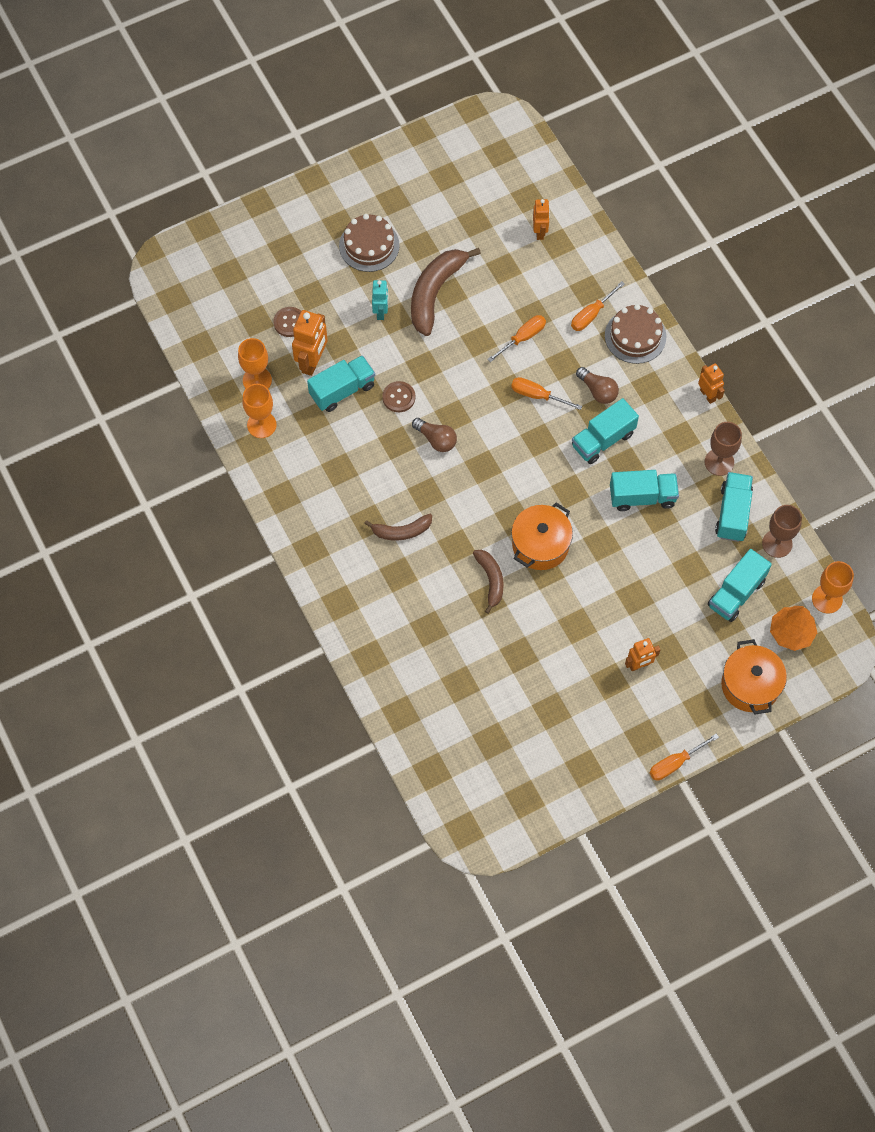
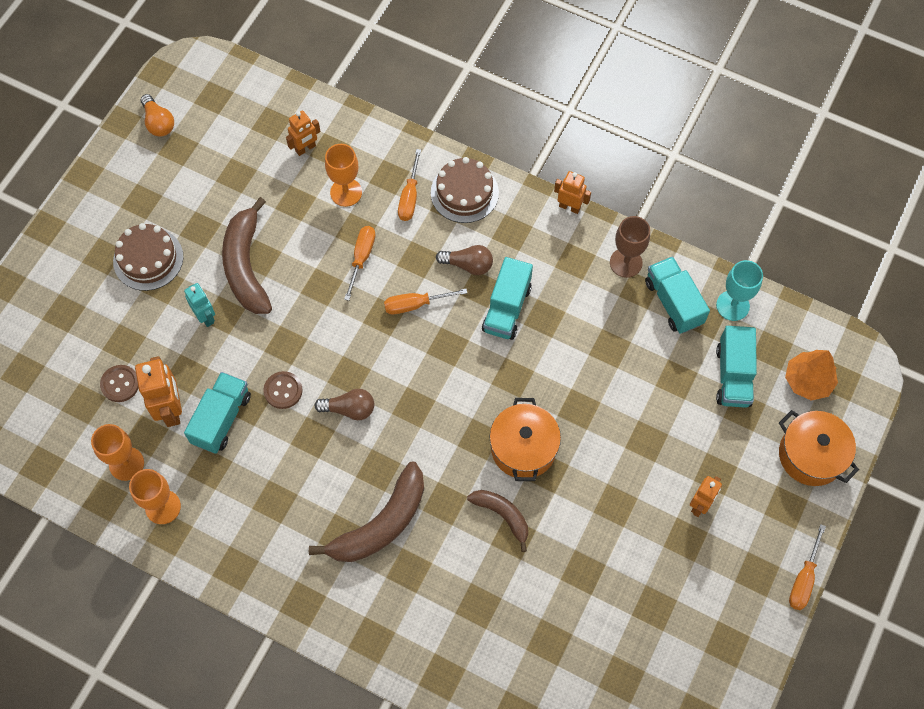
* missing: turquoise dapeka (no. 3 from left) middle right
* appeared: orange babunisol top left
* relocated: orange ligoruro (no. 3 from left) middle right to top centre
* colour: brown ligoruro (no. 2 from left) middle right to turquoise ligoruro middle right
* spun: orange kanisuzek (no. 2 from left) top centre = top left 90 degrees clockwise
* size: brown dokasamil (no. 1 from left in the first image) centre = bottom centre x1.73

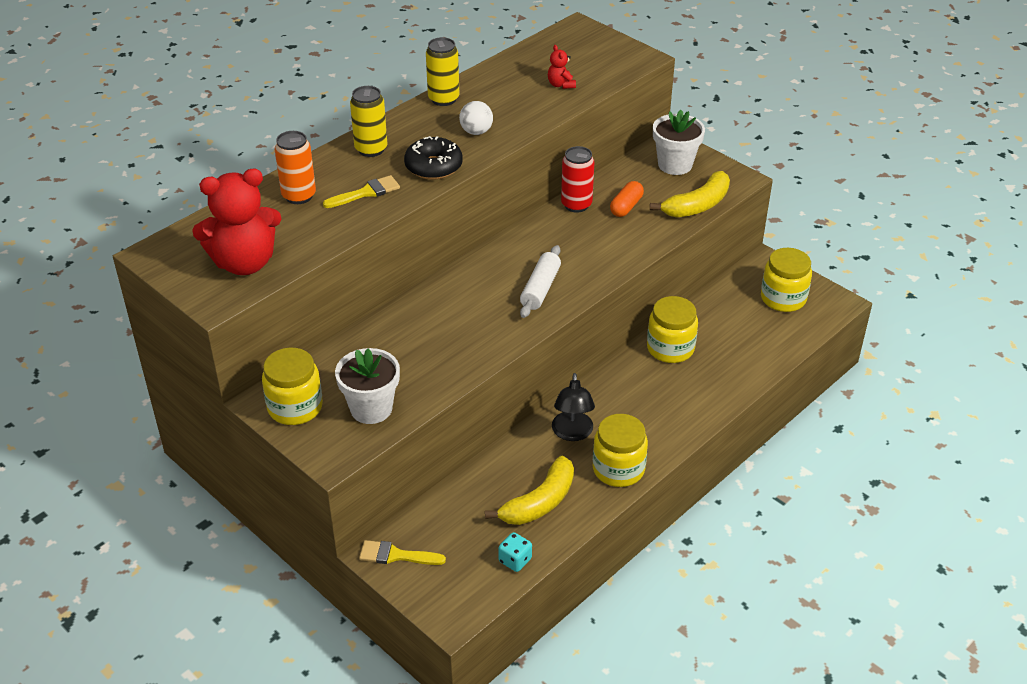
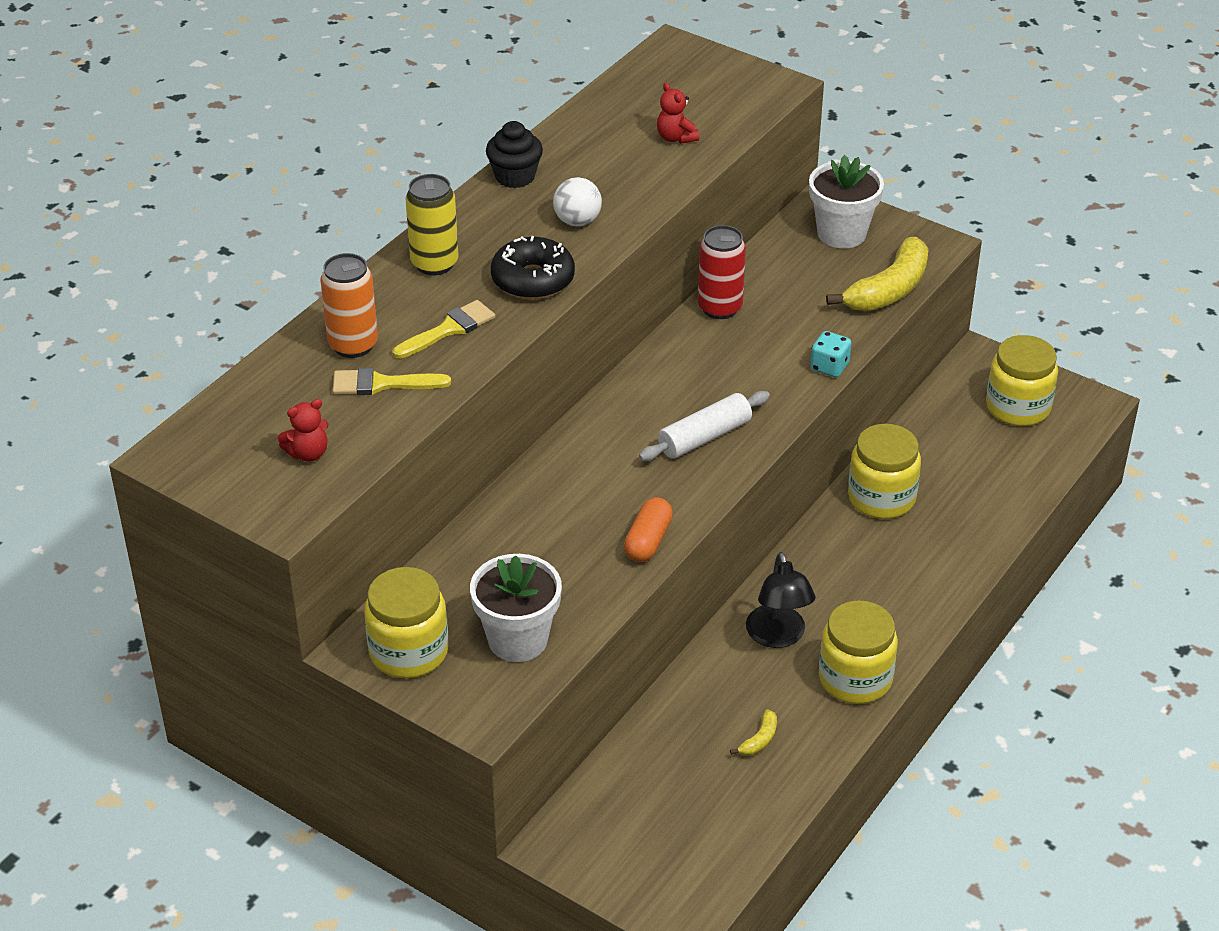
* relocated: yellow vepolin (no. 2 from left in the first image) bottom centre to yellow vepolin (no. 1 from left) middle left
* relocated: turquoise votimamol bottom centre to middle right
* relocated: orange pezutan top centre to centre
* exchanged: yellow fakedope (no. 2 from left) top centre to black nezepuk top centre
* spun: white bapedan centre = centre 45 degrees clockwise
* size: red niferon (no. 1 from left) top left = middle left x0.42
* size: yellow dokasamil (no. 1 from left) bottom centre = bottom centre x0.44

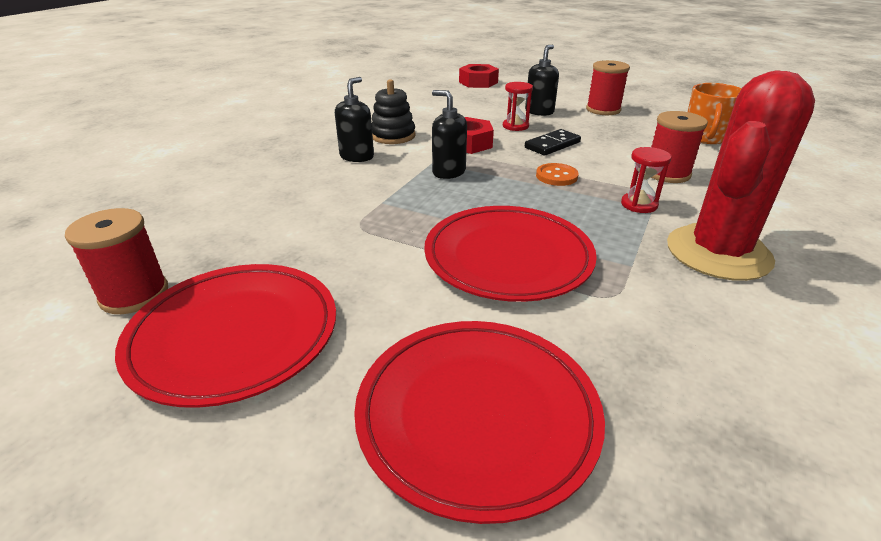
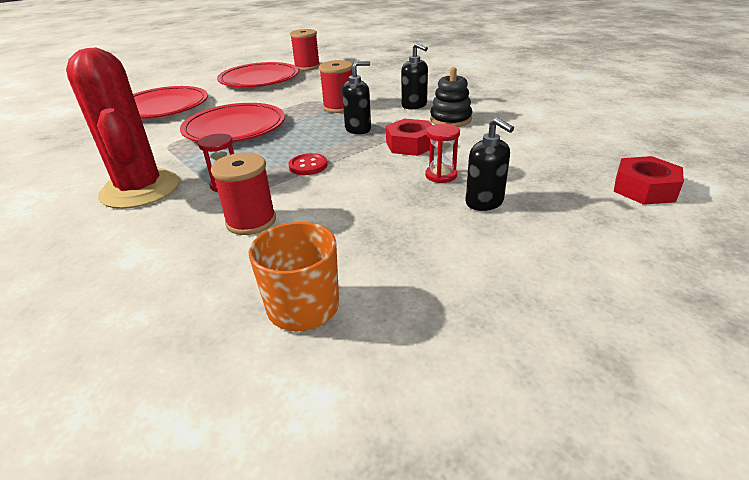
* missing: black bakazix top centre
* relocated: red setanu (no. 2 from left in the first image) top right to red setanu (no. 3 from left) top centre
* colour: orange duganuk top centre to red duganuk centre

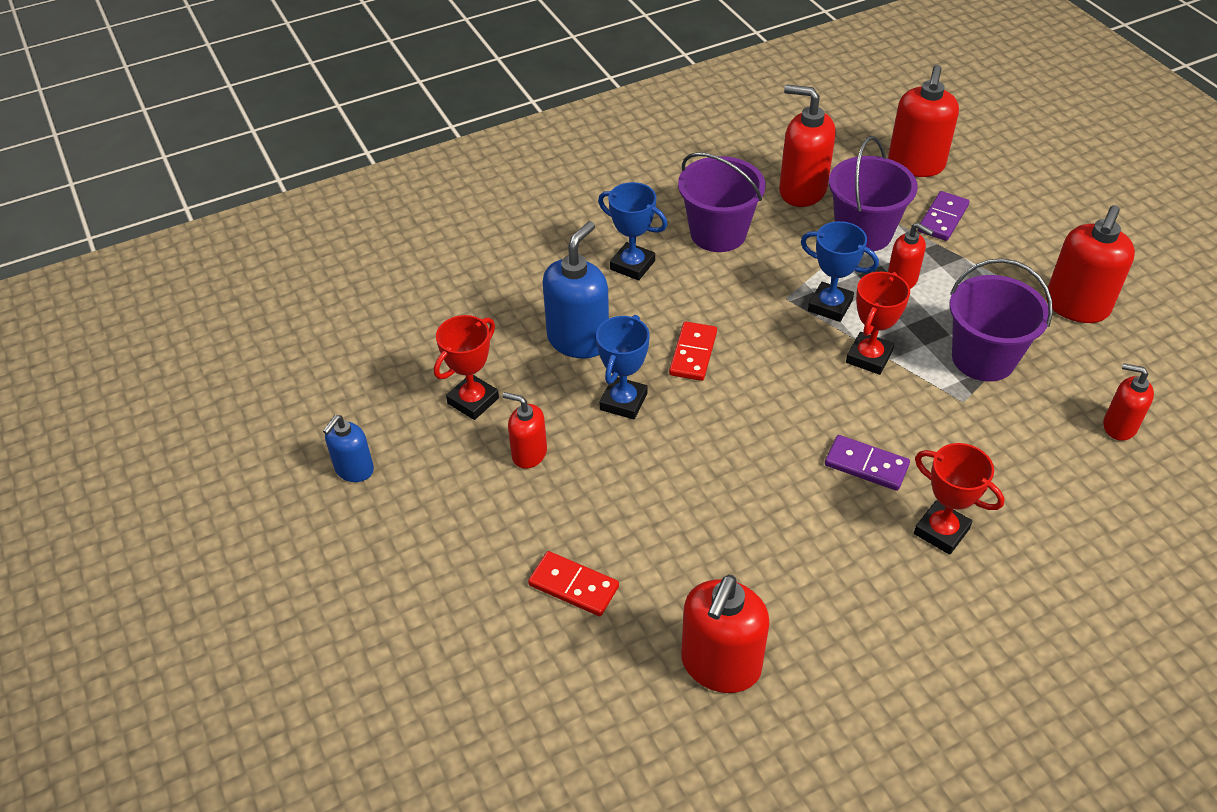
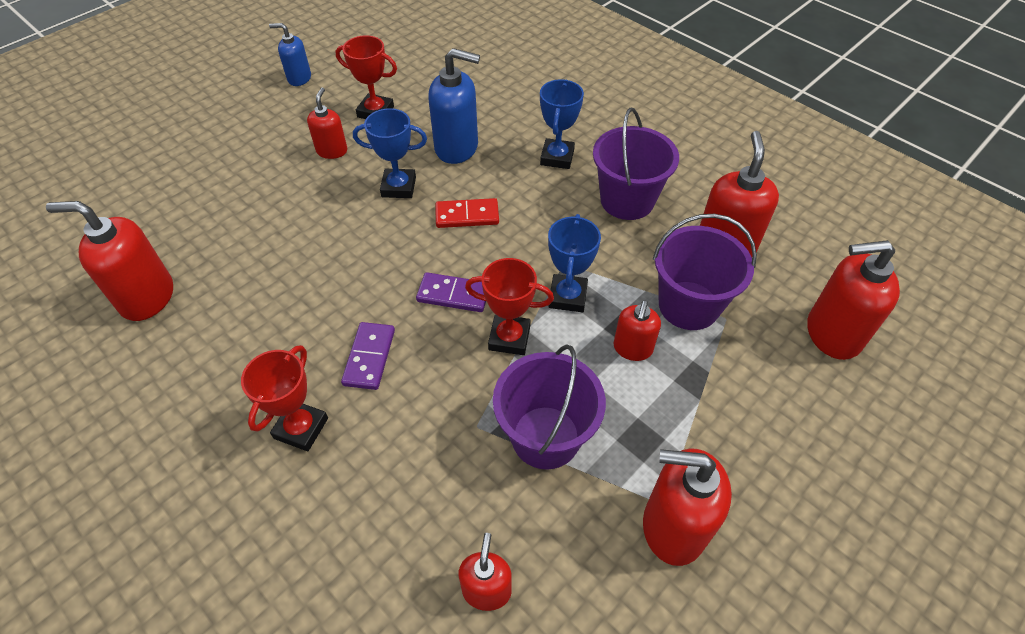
* missing: red bakazix (no. 1 from left) bottom centre
* relocated: purple bakazix (no. 2 from left) top right to centre

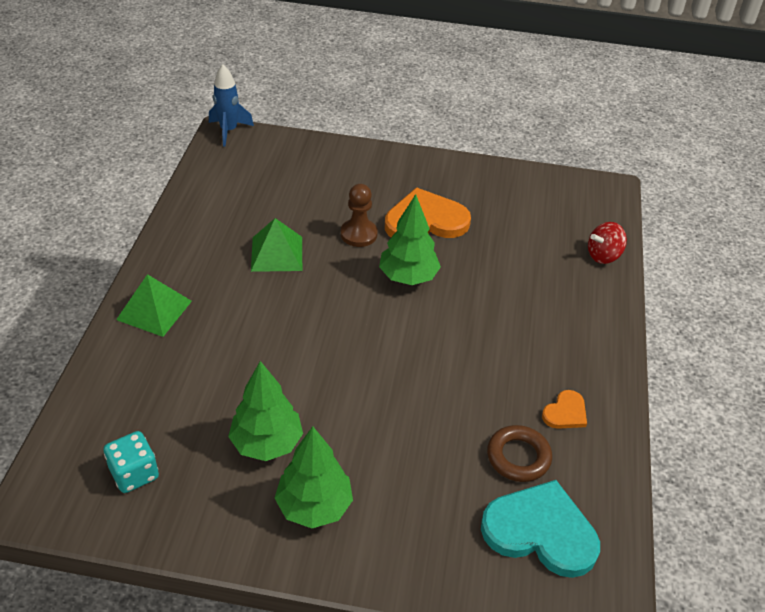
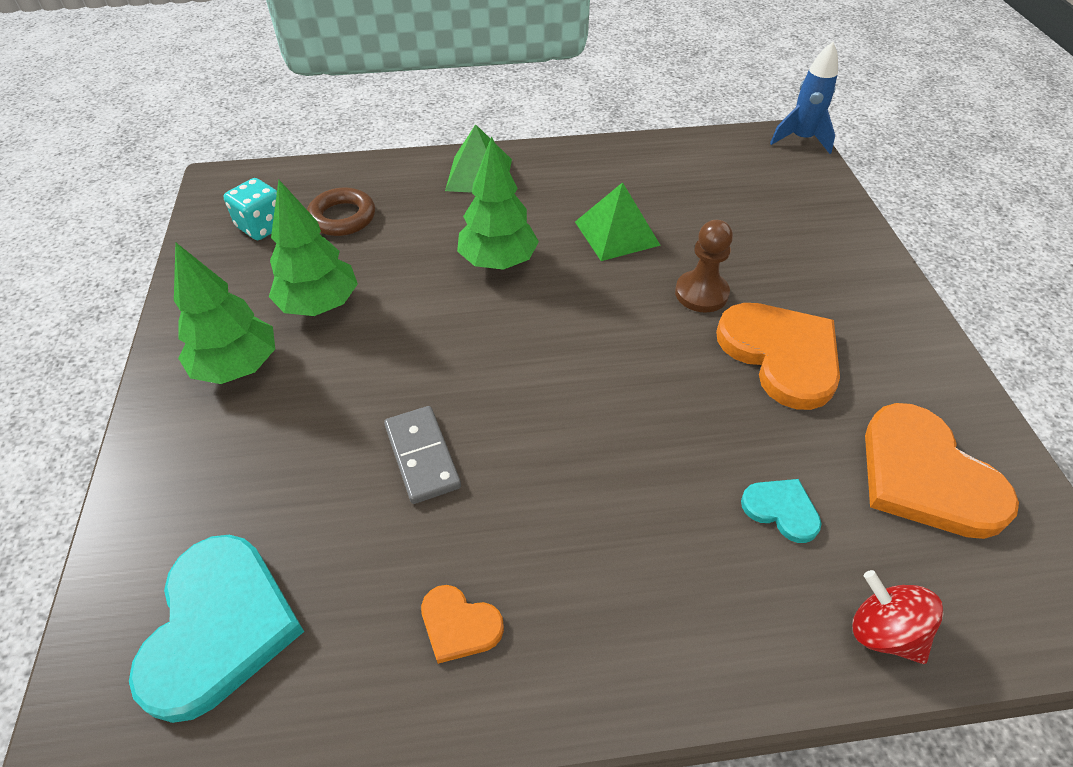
* appeared: grey bakazix centre
* appeared: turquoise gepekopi (no. 2 from left) middle right
* appeared: orange gepekopi (no. 3 from left) middle right
* relocated: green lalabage (no. 3 from left) centre to top centre
* relocated: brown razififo bottom right to top left

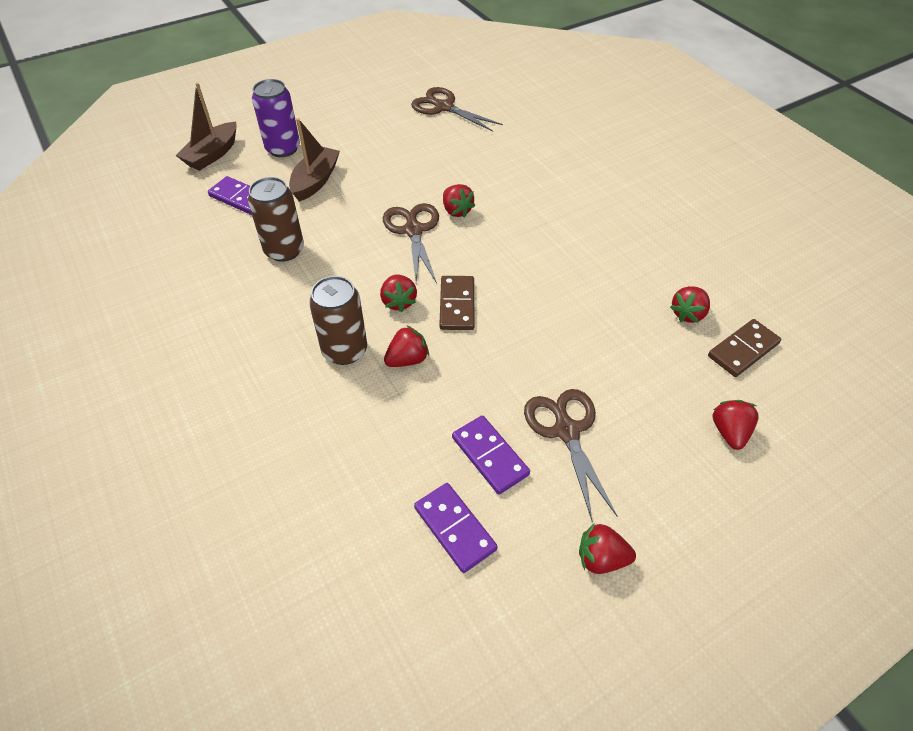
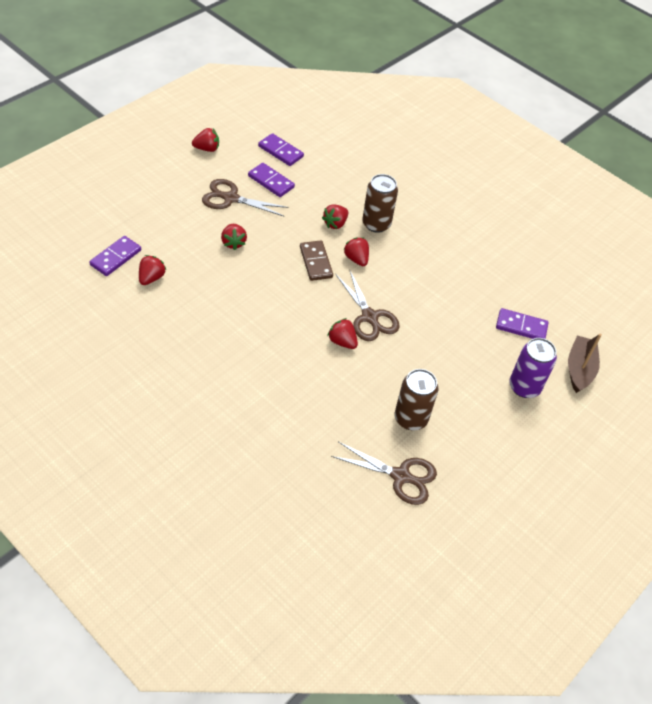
* missing: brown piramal (no. 2 from left) top centre
* relocated: brown fakedope (no. 1 from left in the first image) top left to brown fakedope (no. 2 from left) centre
* relocated: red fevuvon (no. 6 from left in the first image) middle right to red fevuvon (no. 3 from left) centre
* colour: brown bakazix (no. 2 from left) middle right to purple bakazix (no. 1 from left) middle left
* spun: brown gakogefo (no. 3 from left in the first image) centre = top centre 135 degrees clockwise

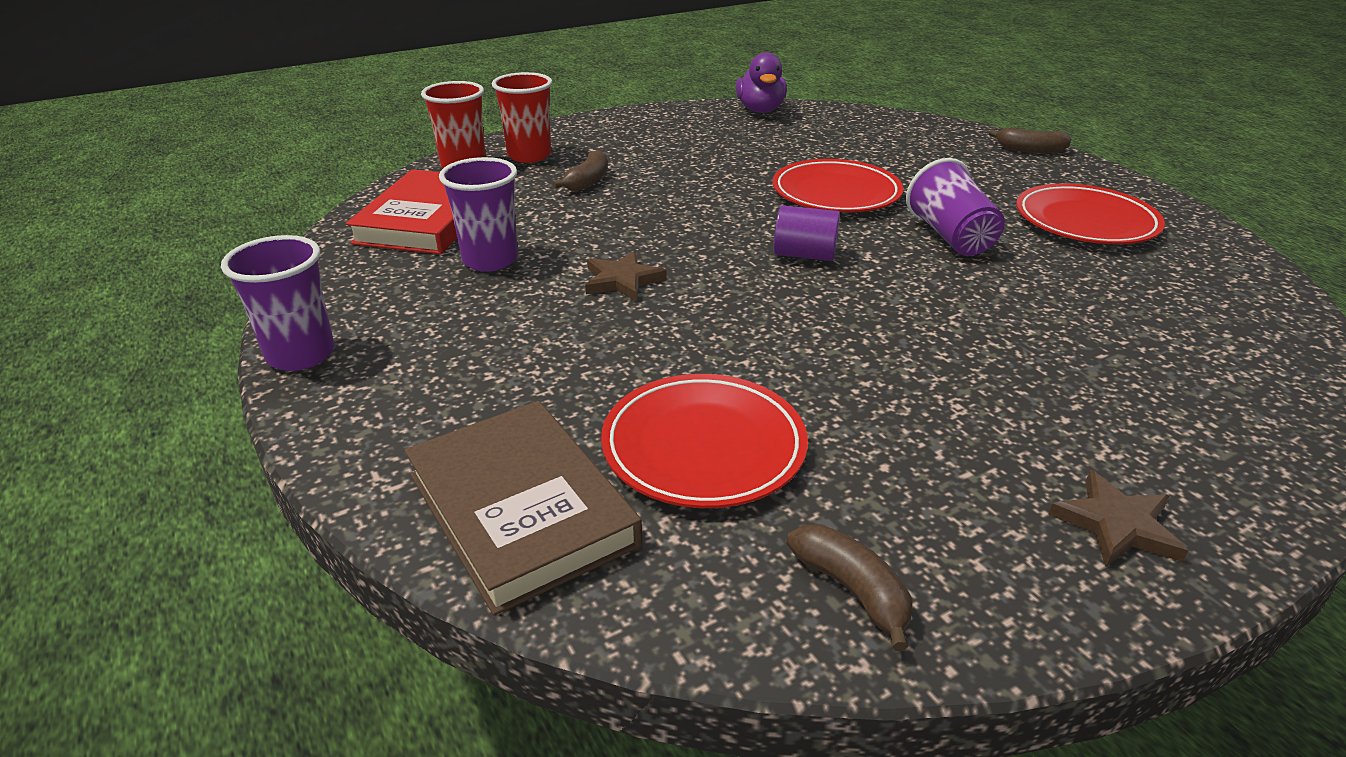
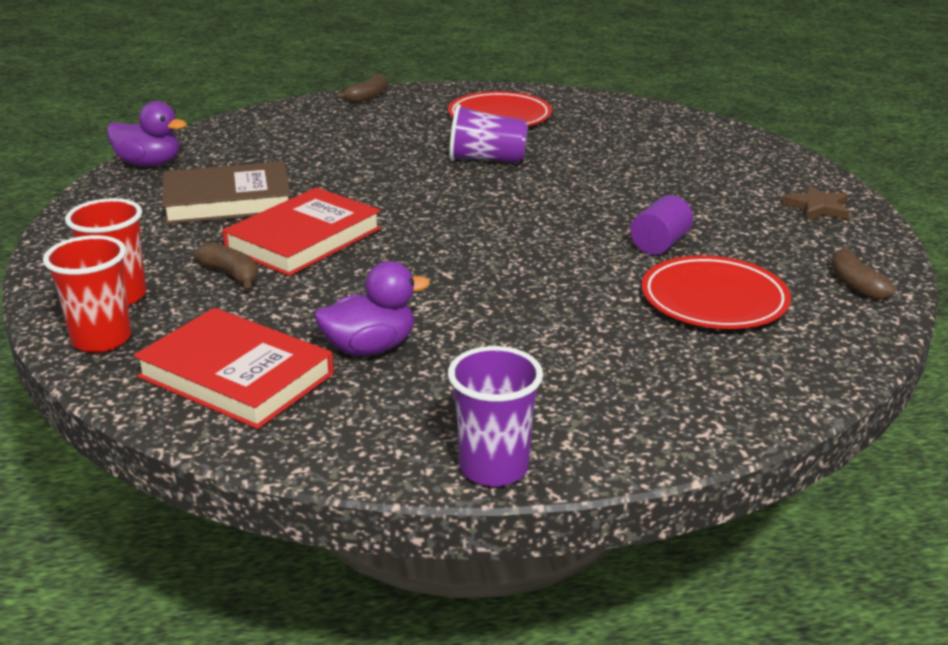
* missing: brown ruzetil (no. 1 from left) centre
* missing: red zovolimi (no. 2 from left) top centre
* appeared: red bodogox (no. 2 from left) middle left
* relocated: brown bodogox bottom centre to top left
* relocated: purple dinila top centre to middle right
* exchanged: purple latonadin (no. 2 from left) top centre to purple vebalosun (no. 2 from left) centre
* spun: brown dokasamil (no. 2 from left in the first image) bottom centre = middle right 90 degrees counterclockwise

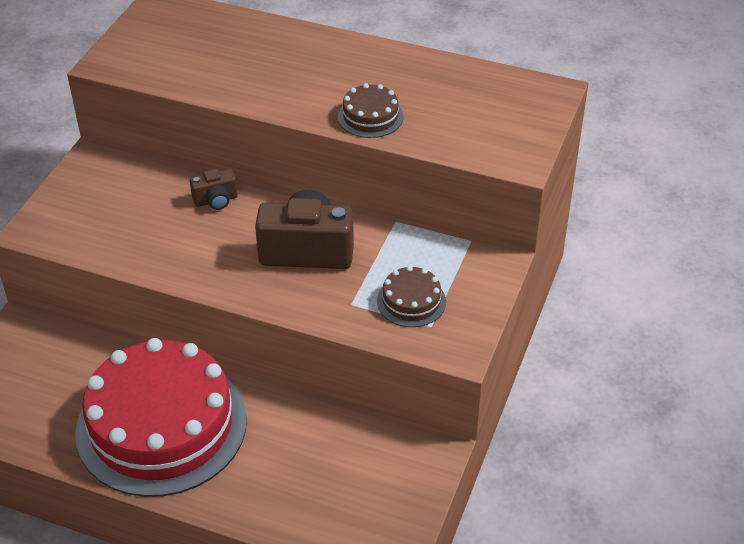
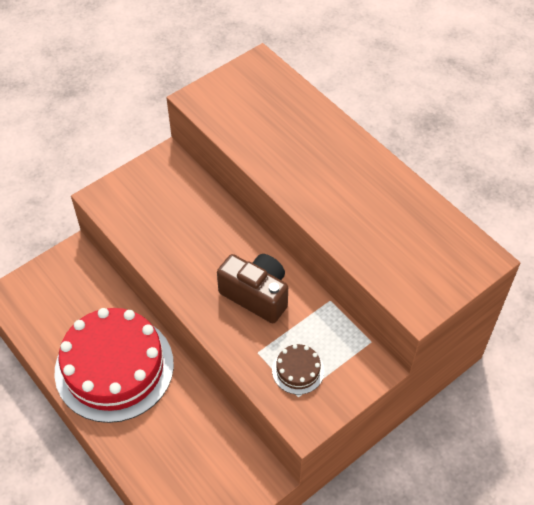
* missing: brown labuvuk (no. 1 from left) middle left
* missing: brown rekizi (no. 1 from left) top centre

